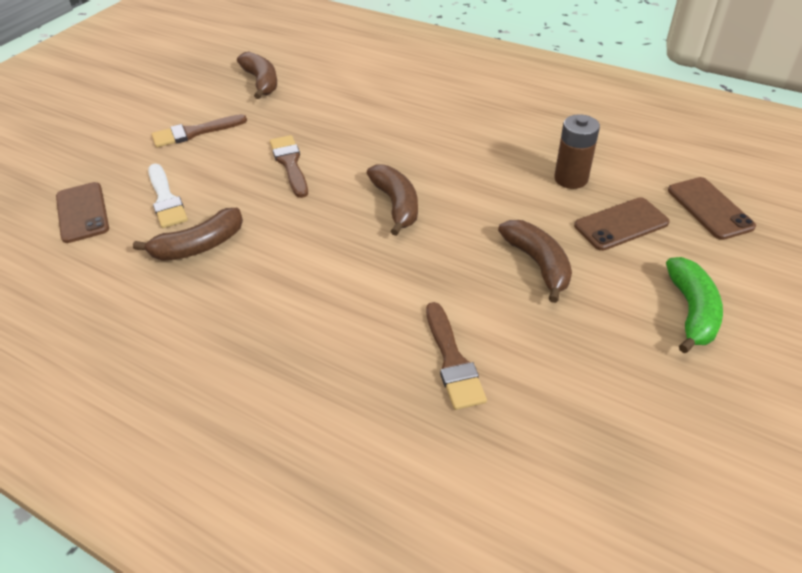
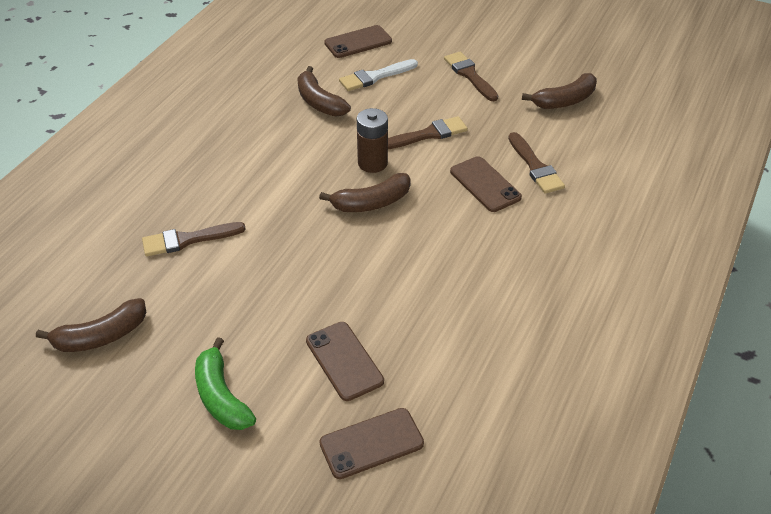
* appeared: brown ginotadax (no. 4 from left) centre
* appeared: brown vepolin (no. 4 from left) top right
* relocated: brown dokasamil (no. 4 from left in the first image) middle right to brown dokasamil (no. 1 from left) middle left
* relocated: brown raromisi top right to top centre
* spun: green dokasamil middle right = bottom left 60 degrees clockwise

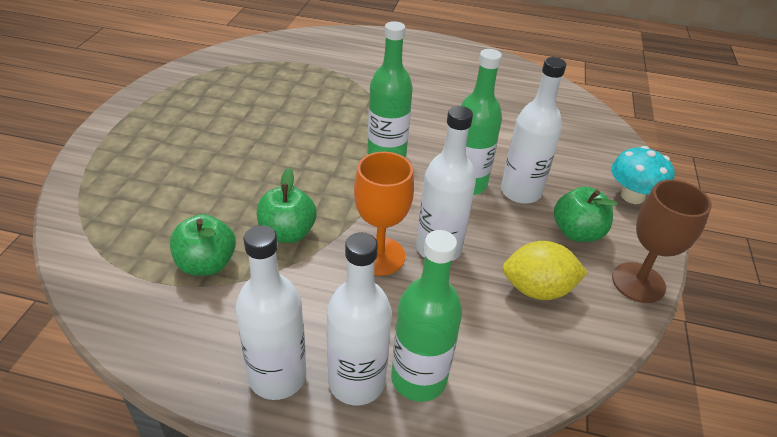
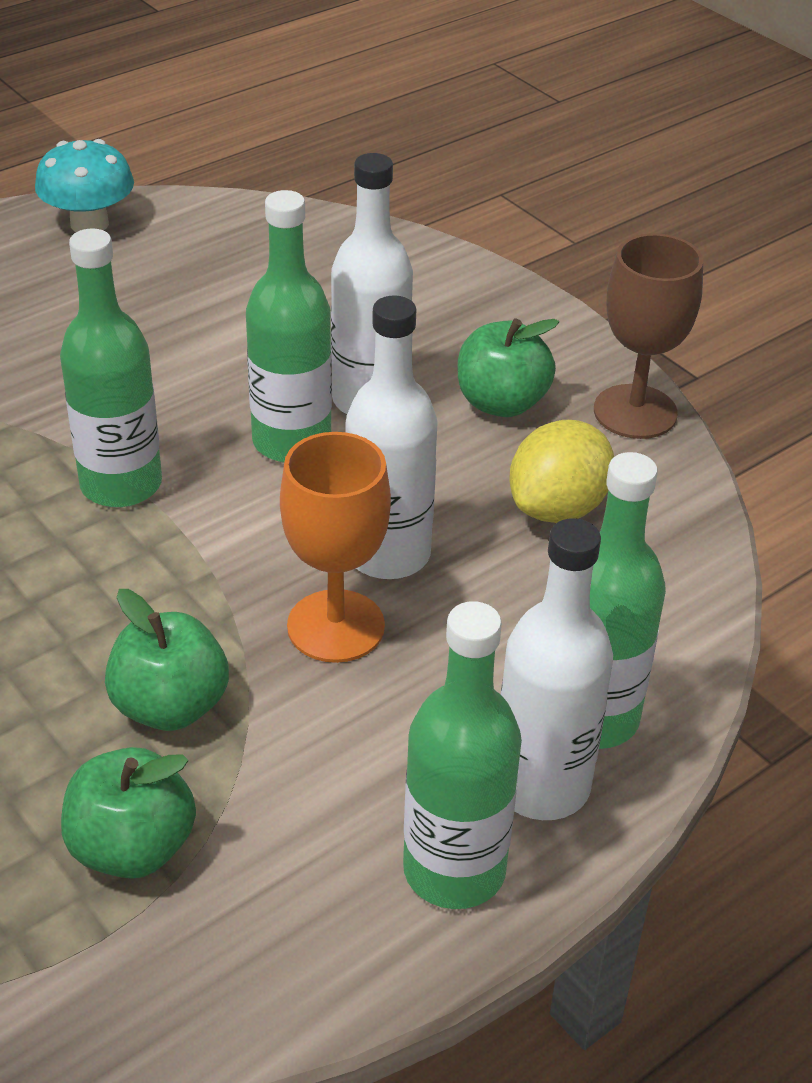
* relocated: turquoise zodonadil middle right to top left
* colour: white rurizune (no. 1 from left) bottom centre to green rurizune (no. 3 from left) bottom centre

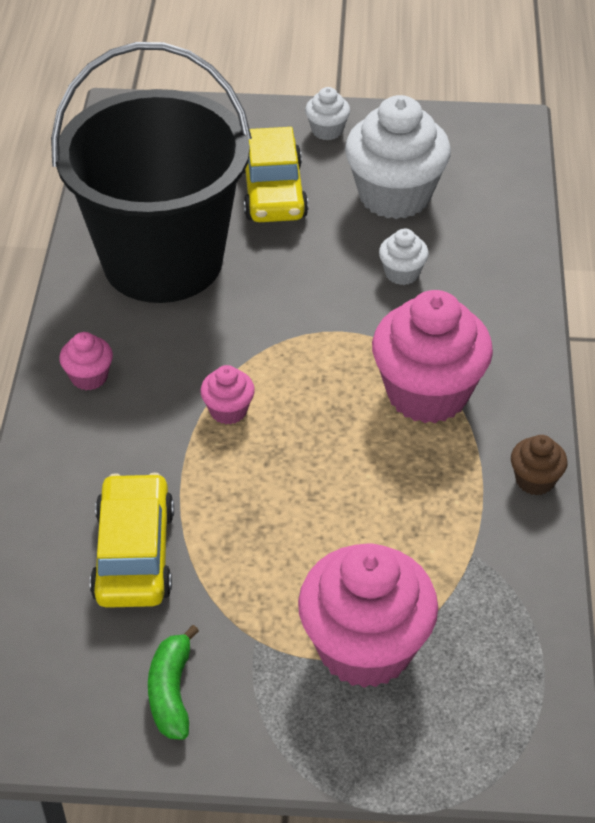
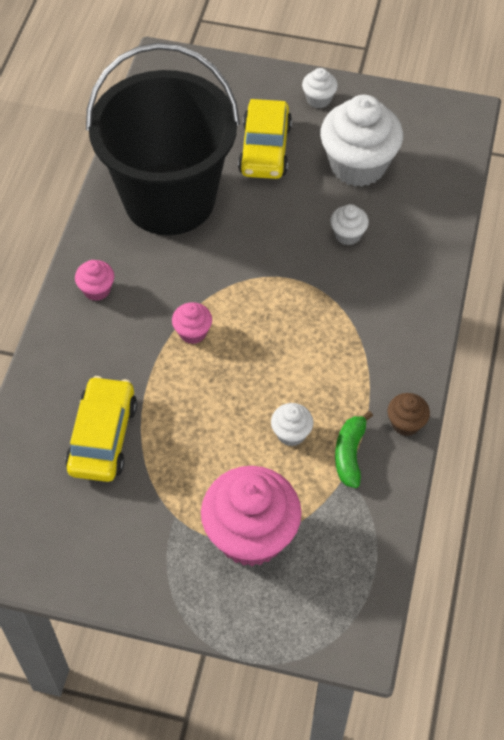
* missing: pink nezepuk (no. 4 from left) middle right
* appeared: white nezepuk (no. 1 from left) centre
* relocated: green dokasamil bottom left to middle right

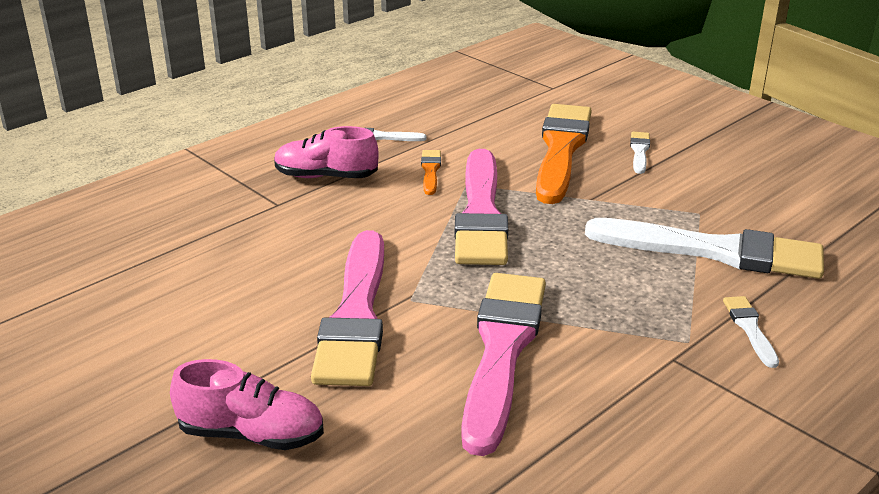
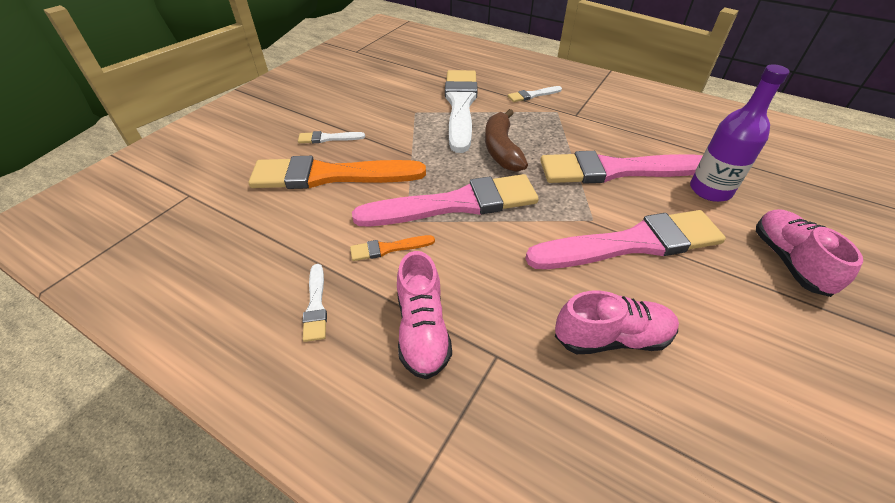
* appeared: brown dokasamil top centre
* appeared: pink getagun (no. 2 from left) middle right
* appeared: purple rurizune top right

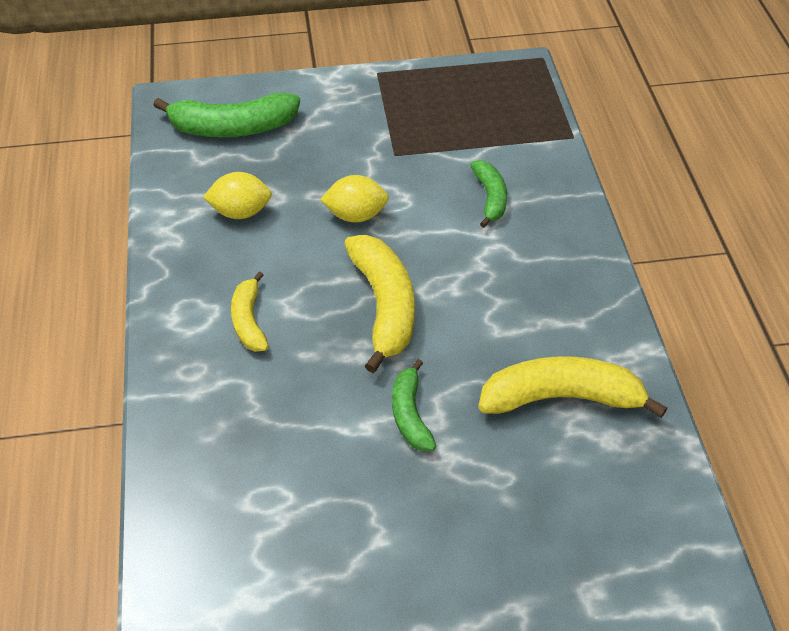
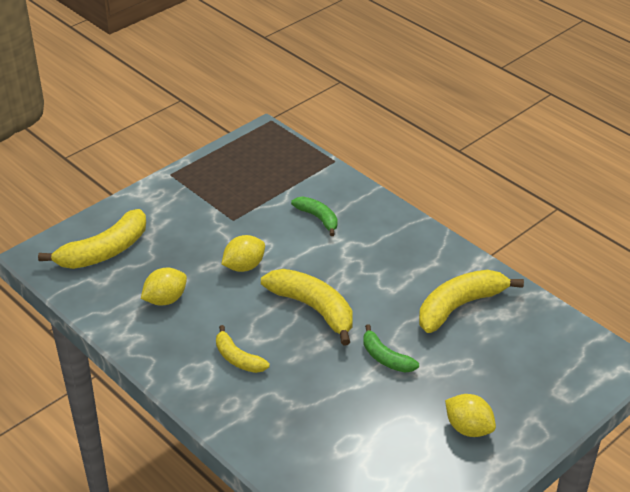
* appeared: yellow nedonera (no. 3 from left) bottom right
* colour: green dokasamil (no. 1 from left) top left to yellow dokasamil (no. 1 from left) middle left

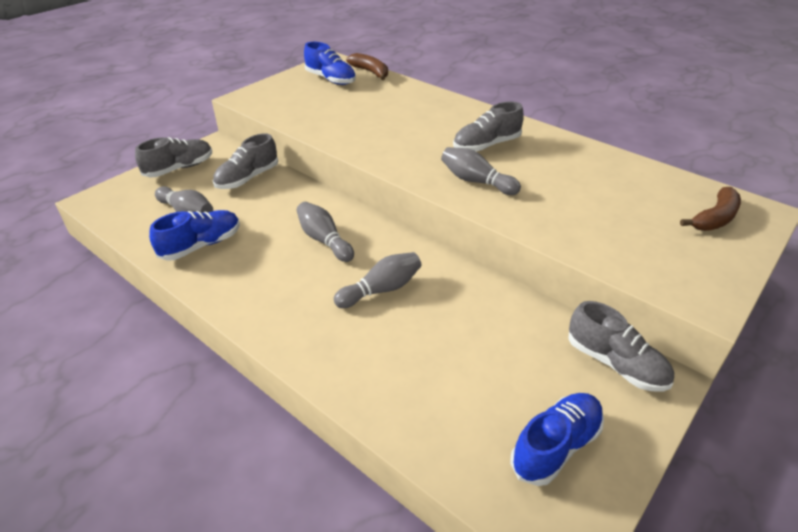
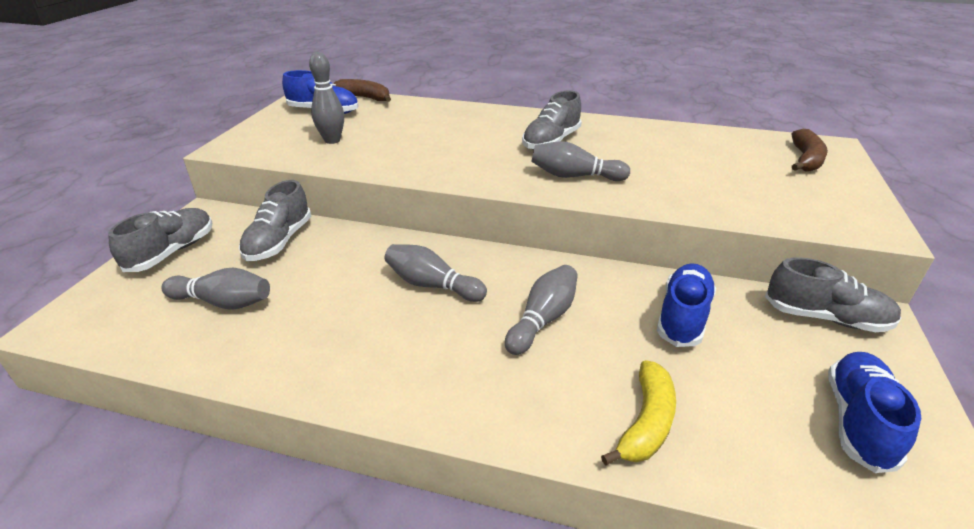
* appeared: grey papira (no. 2 from left) top centre
* appeared: yellow dokasamil bottom centre
* relocated: blue getagun (no. 1 from left in the first image) middle left to blue getagun (no. 2 from left) middle right

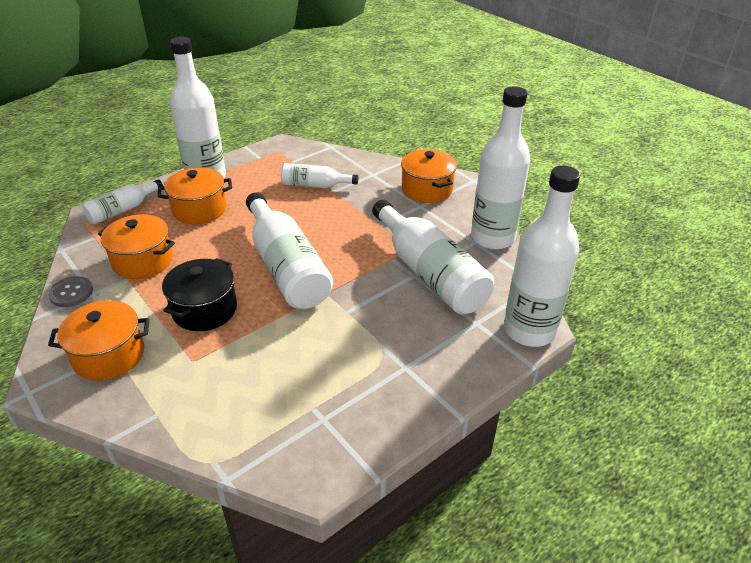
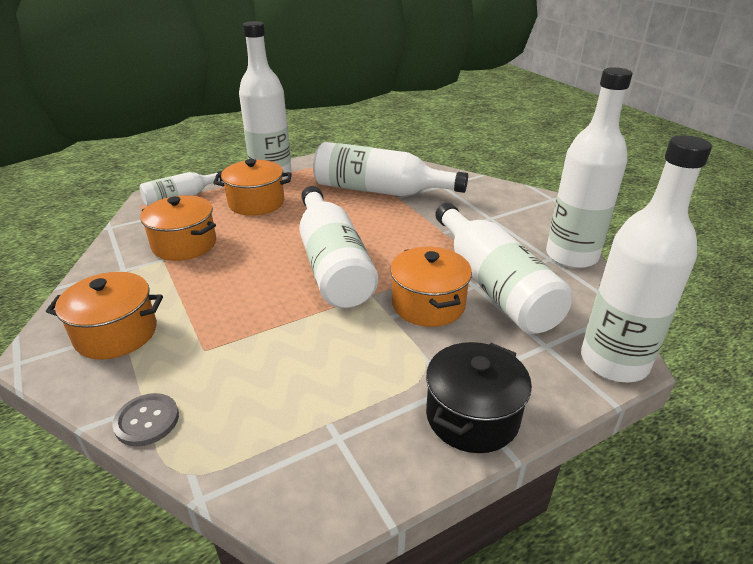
* relocated: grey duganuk middle left to bottom left
* relocated: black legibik middle left to bottom centre
* relocated: orange legibik (no. 4 from left) top centre to centre
* size: white rurizune (no. 4 from left) top centre = top centre x1.87

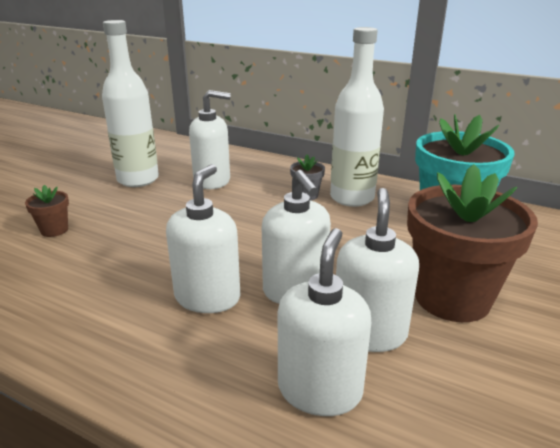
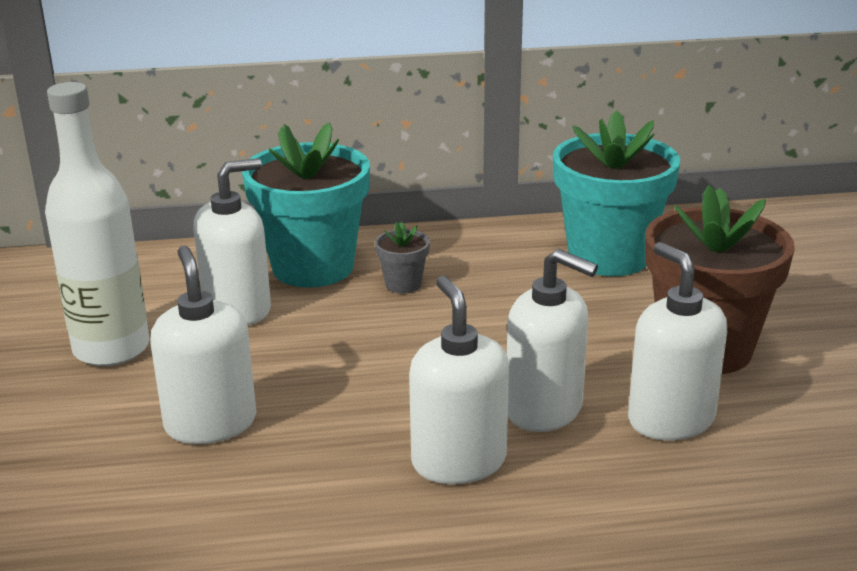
* missing: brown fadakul (no. 1 from left) middle left
* missing: white rurizune (no. 2 from left) top centre
* appeared: turquoise fadakul (no. 1 from left) centre
* relocated: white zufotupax (no. 4 from left in the first image) bottom centre to white zufotupax (no. 1 from left) middle left

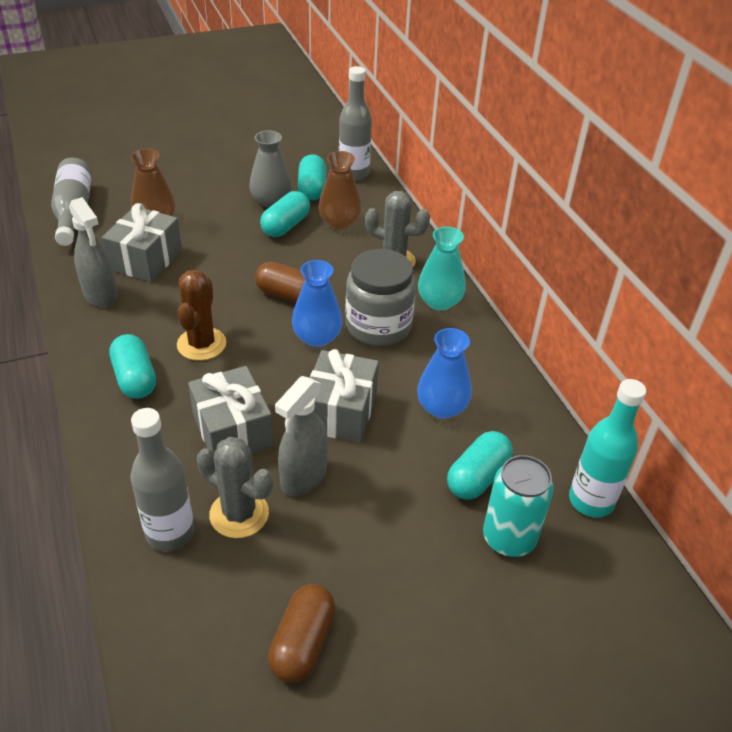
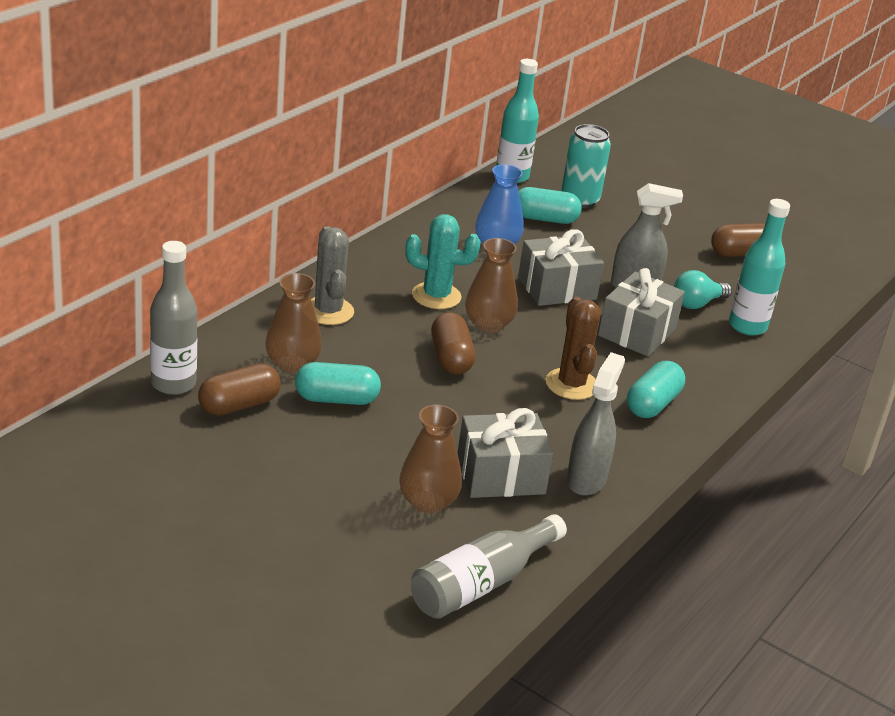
* missing: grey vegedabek top centre
* missing: turquoise vegedabek centre
* exchanged: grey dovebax (no. 1 from left) middle left to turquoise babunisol middle right
* exchanged: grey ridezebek centre to turquoise dovebax centre
* colour: grey rurizune (no. 2 from left) middle left to turquoise rurizune (no. 2 from left) middle right
* colour: blue vegedabek (no. 1 from left) centre to brown vegedabek (no. 3 from left) centre
* colour: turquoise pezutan (no. 3 from left) top centre to brown pezutan (no. 1 from left) middle left
* spun: brown dovebax middle left = centre 75 degrees counterclockwise

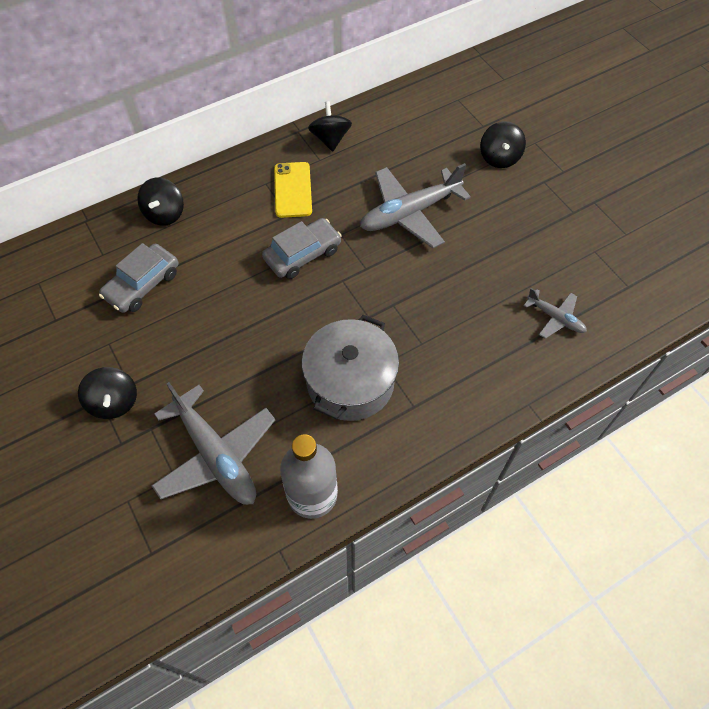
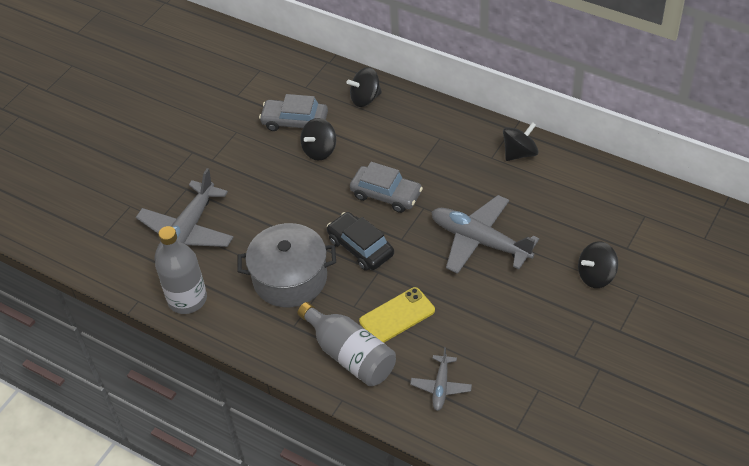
* appeared: grey rurizune (no. 2 from left) bottom centre
* appeared: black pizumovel centre
* relocated: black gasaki (no. 1 from left) middle left to top centre
* relocated: yellow ginotadax top centre to bottom centre

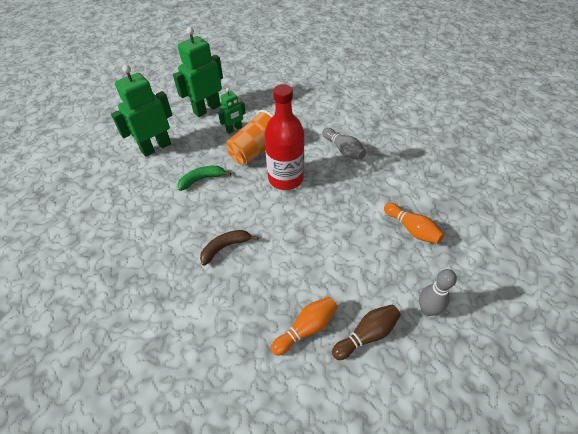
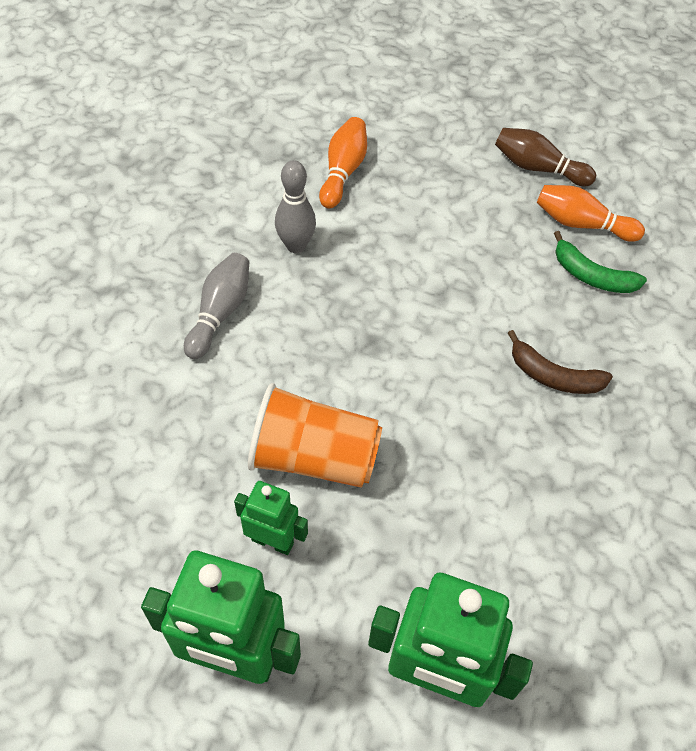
* missing: red rurizune top centre
* relocated: green dokasamil centre to middle right
* relocated: grey papira (no. 2 from left) bottom right to top centre

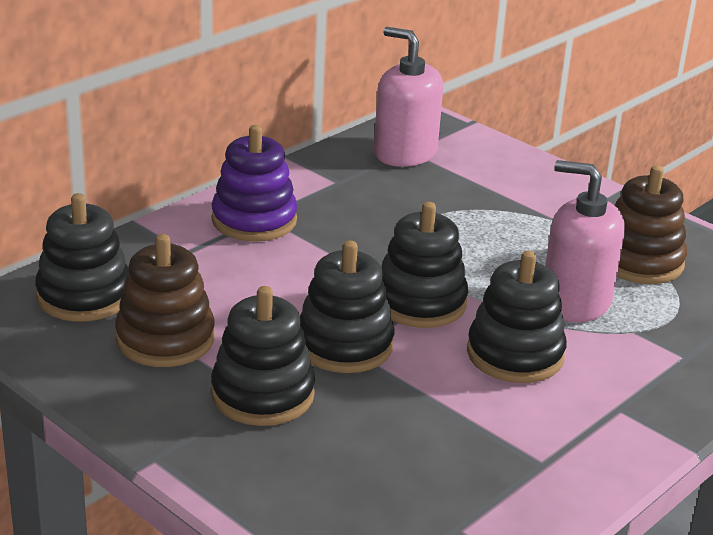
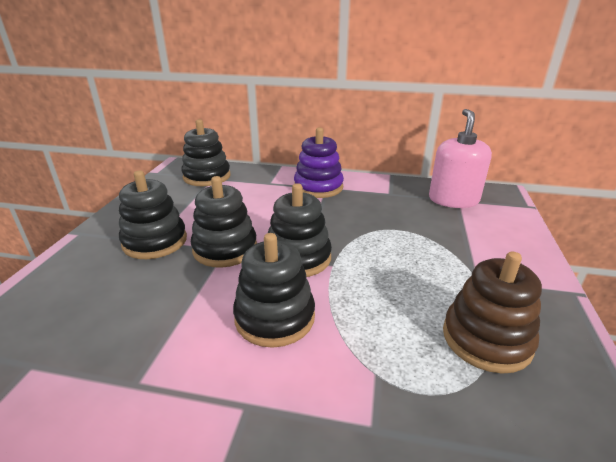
* missing: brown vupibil (no. 1 from left) middle left
* missing: pink zufotupax (no. 2 from left) middle right

